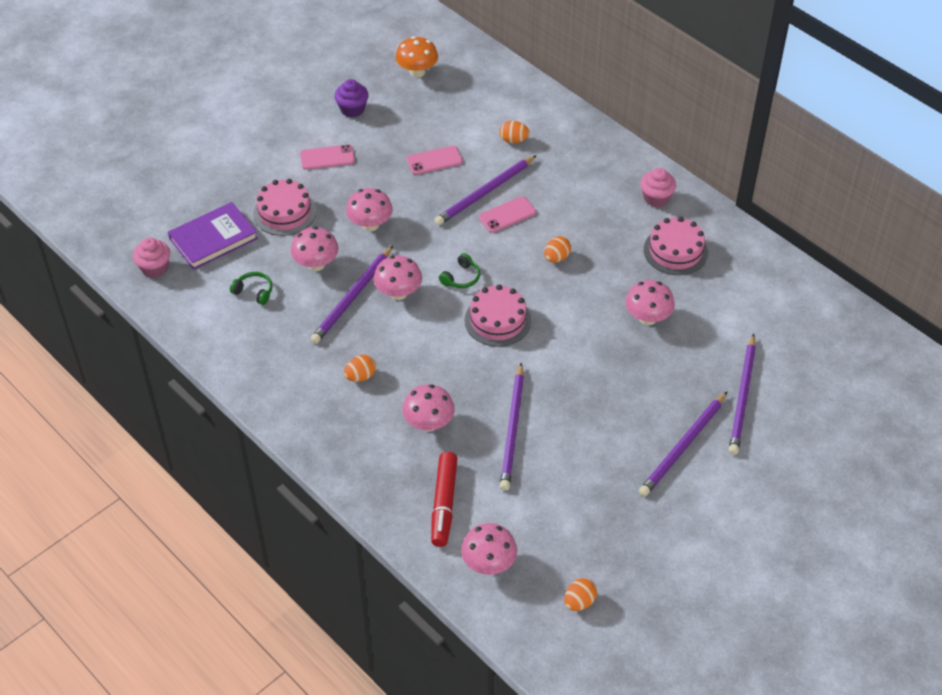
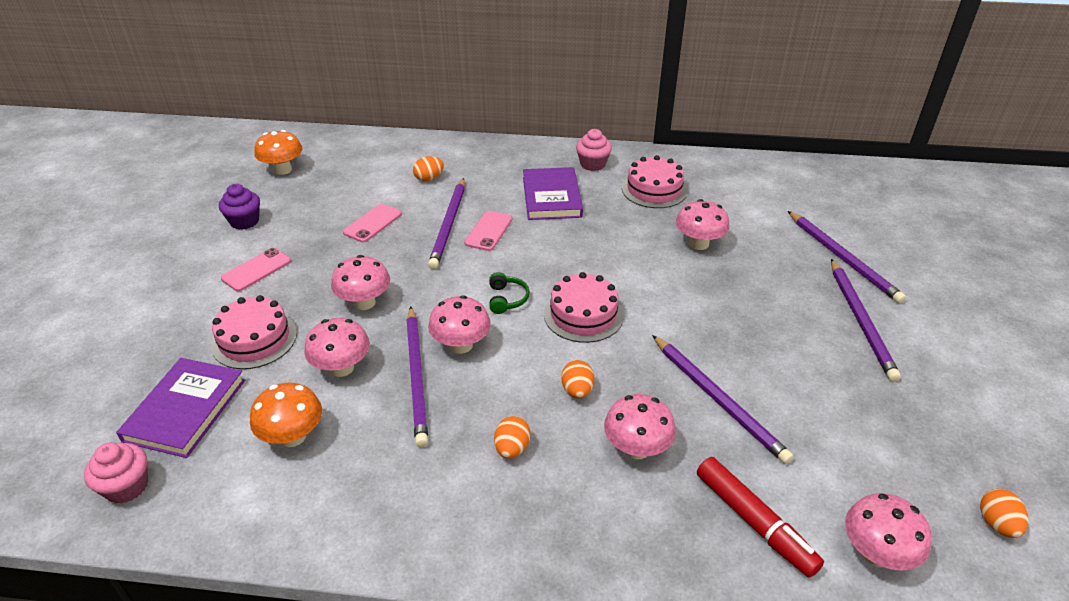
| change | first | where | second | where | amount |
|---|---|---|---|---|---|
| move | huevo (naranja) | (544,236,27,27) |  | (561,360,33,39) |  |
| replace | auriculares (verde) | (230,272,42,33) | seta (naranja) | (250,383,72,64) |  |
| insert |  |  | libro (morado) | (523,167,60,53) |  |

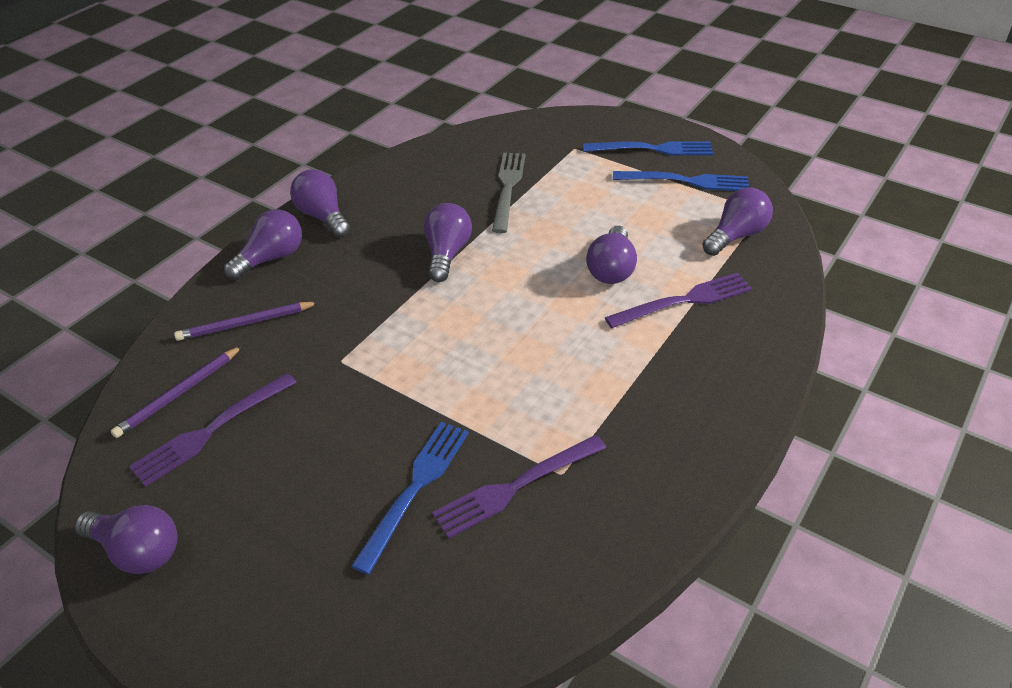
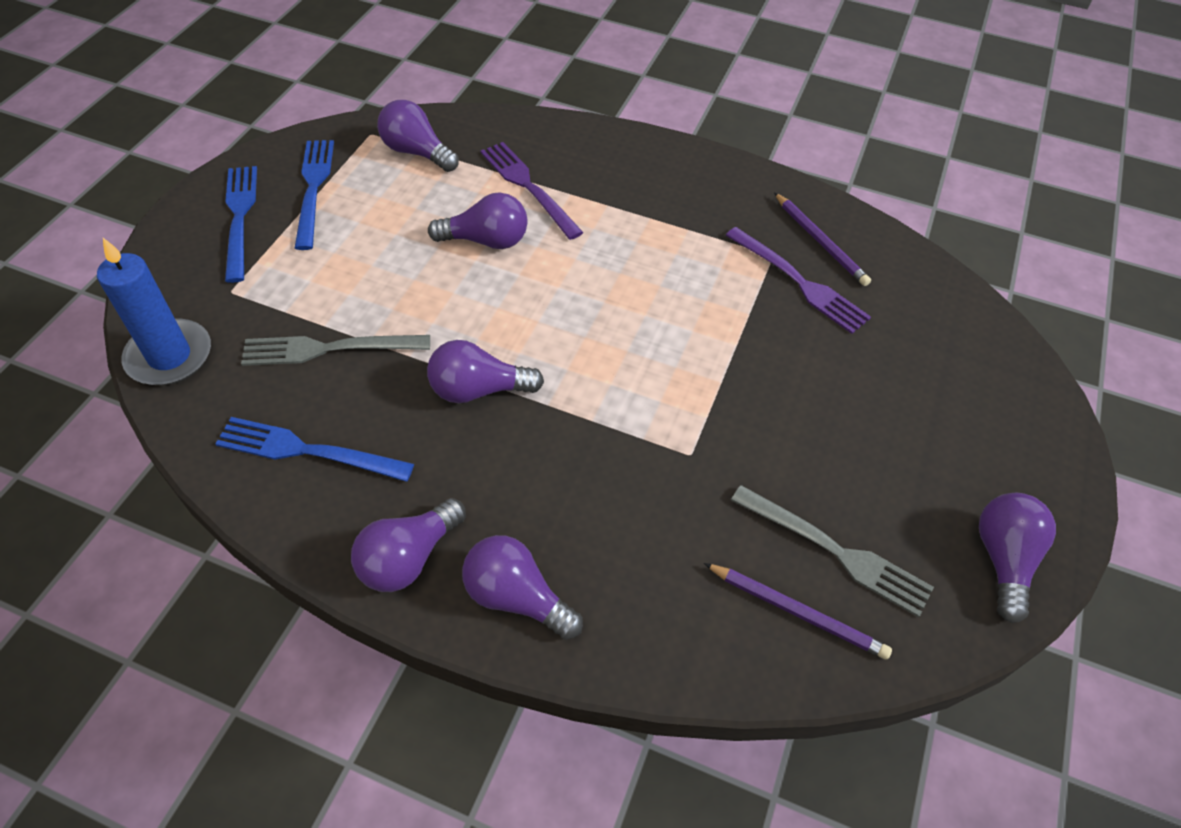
| change | first | where | second | where | amount |
|---|---|---|---|---|---|
| move | lápiz (morado) | (174,302,145,39) |  | (774,192,97,94) |  |
| recolor | tenedor (morado) | (129,373,168,114) | tenedor (gris) | (731,485,203,132) |  |
| move | tenedor (azul) | (351,422,118,153) |  | (215,417,199,65) |  |
| insert |  |  | vela (azul) | (97,238,114,147) |  |

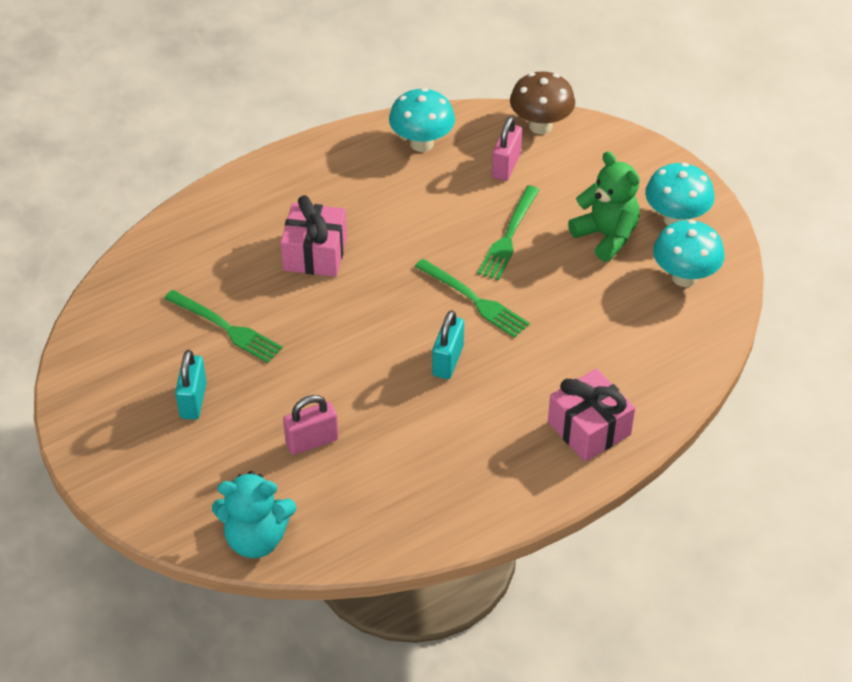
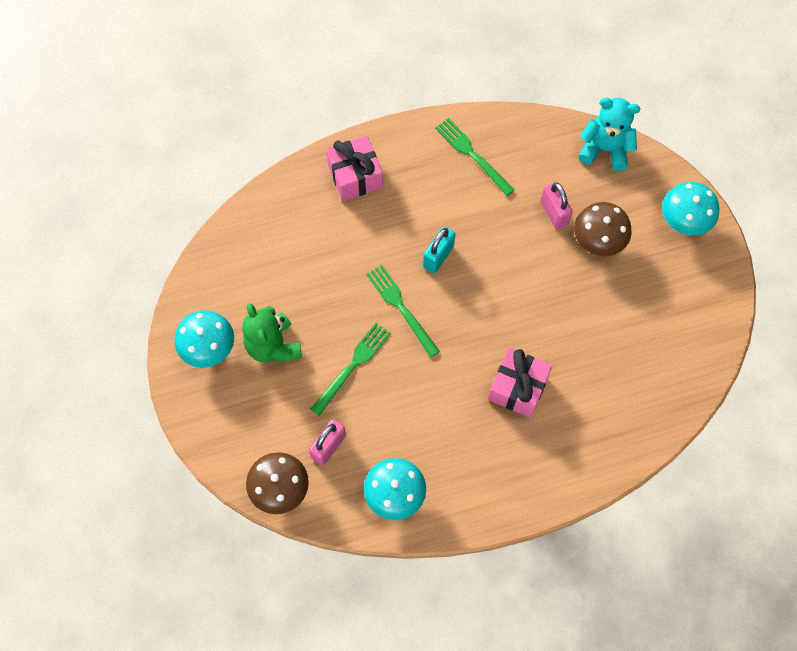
| change | first | where | second | where | amount |
|---|---|---|---|---|---|
| move | seta (turquesa) | (653,220,72,67) |  | (662,182,58,53) |  |
| move | tenedor (verde) | (164,290,119,73) |  | (435,118,80,78) |  |
| delete | candado (turquesa) | (175,350,32,70) |  |  |  |
| rotate | candado (rosa) | (283,395,55,60) |  | (540,182,33,48) | 75 degrees clockwise |
| insert |  |  | seta (marrón) | (574,202,58,54) |  |

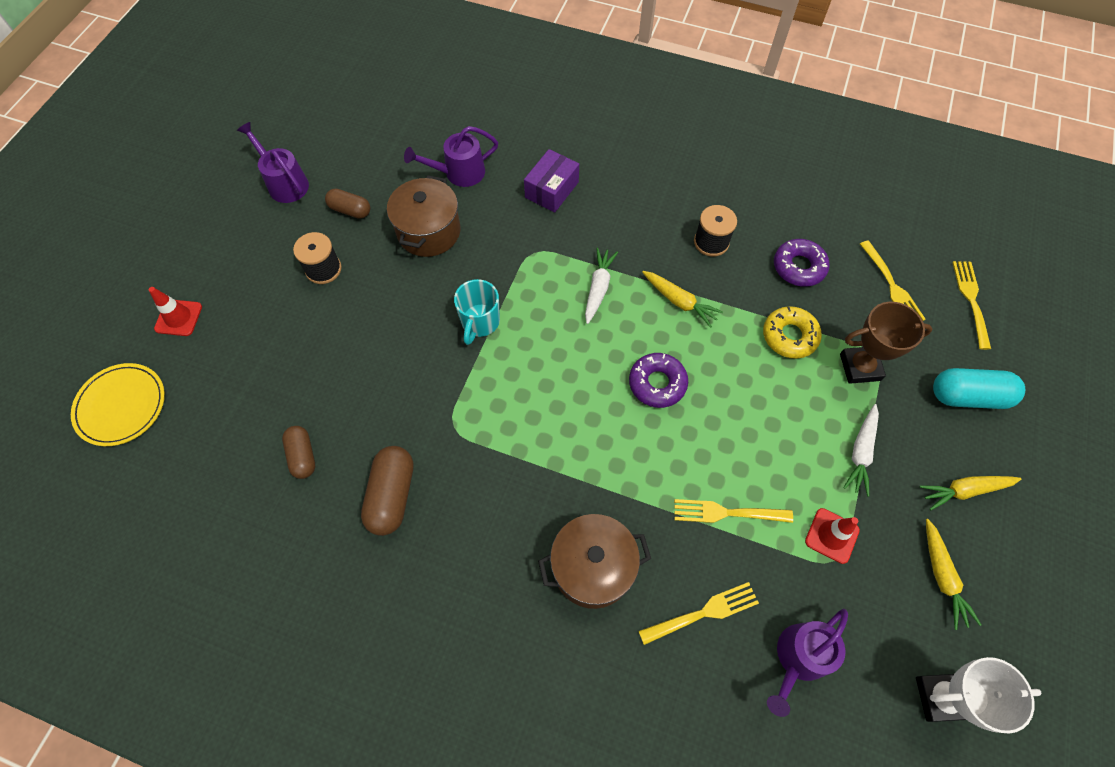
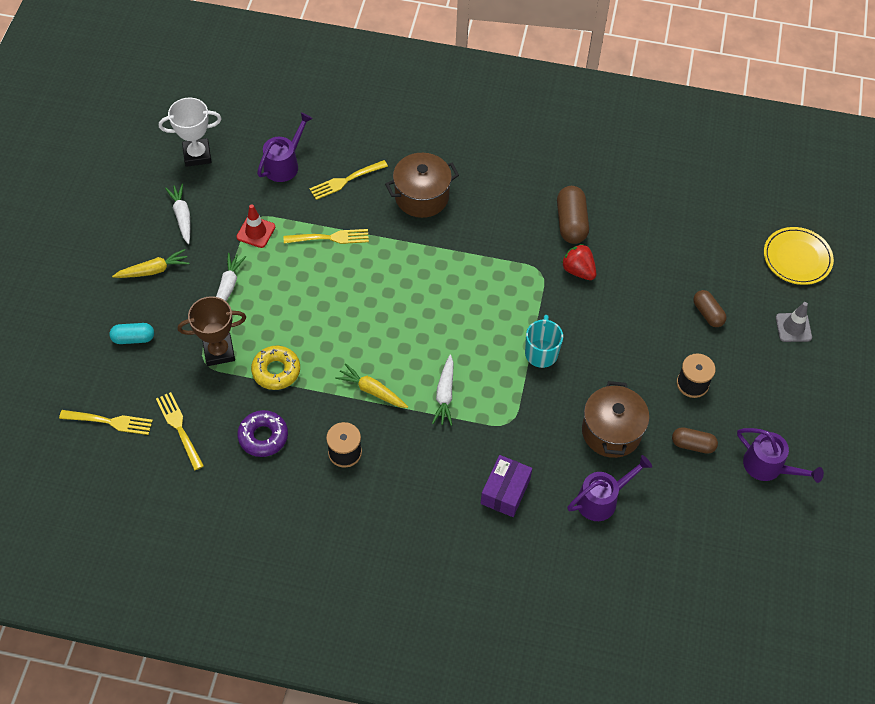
| change | first | where | second | where | amount |
|---|---|---|---|---|---|
| rotate | tenedor (amarillo) | (952,261,39,89) |  | (59,410,94,25) | 75 degrees counterclockwise |
| recolor | cono de tráfico (rojo) | (149,287,53,49) | cono de tráfico (gris) | (776,302,36,40) |  |
| delete | rosquilla (morado) | (629,353,59,55) |  |  |  |
| resize | cápsula (turquesa) | (933,368,92,41) |  | (109,323,45,21) | x0.64 |
| move | cápsula (marrón) | (282,426,33,53) |  | (693,290,34,37) |  |
| recolor | zanahoria (amarillo) | (926,519,55,111) | zanahoria (blanco) | (165,184,26,60) |  |
| insert |  |  | fresa (rojo) | (561,244,35,36) |  |

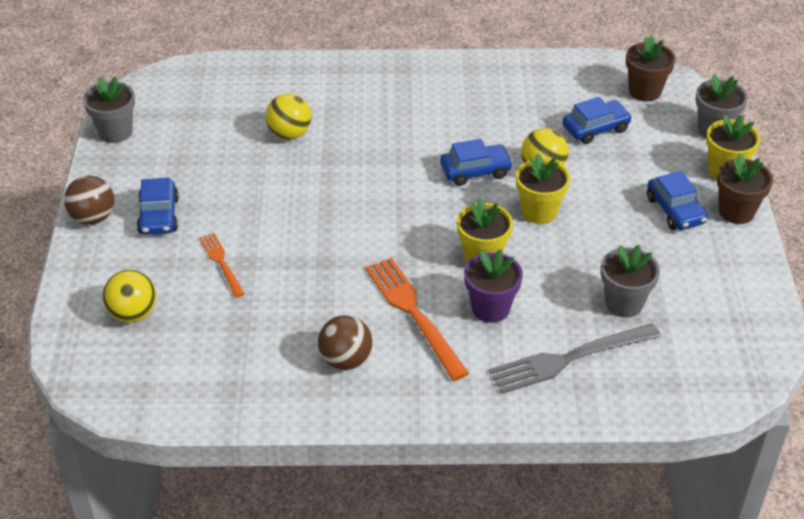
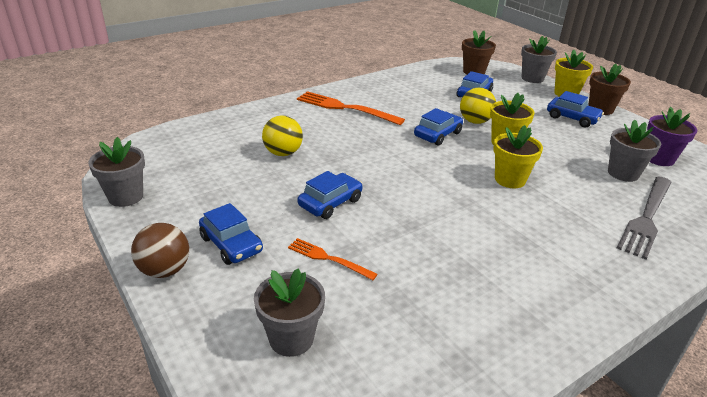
| change | first | where | second | where | amount |
|---|---|---|---|---|---|
| move | maceta (morado) | (464,249,59,74) |  | (647,107,50,59) |  |
| move | tenedor (naranja) | (365,258,104,123) |  | (297,91,108,34) |  |
| replace | pelota (amarillo) | (103,270,53,53) | maceta (gris) | (254,268,71,89) |  |
| delete | pelota (marrón) | (318,315,54,55) |  |  |  |
| insert |  |  | coche (azul) | (297,171,66,48) |  |

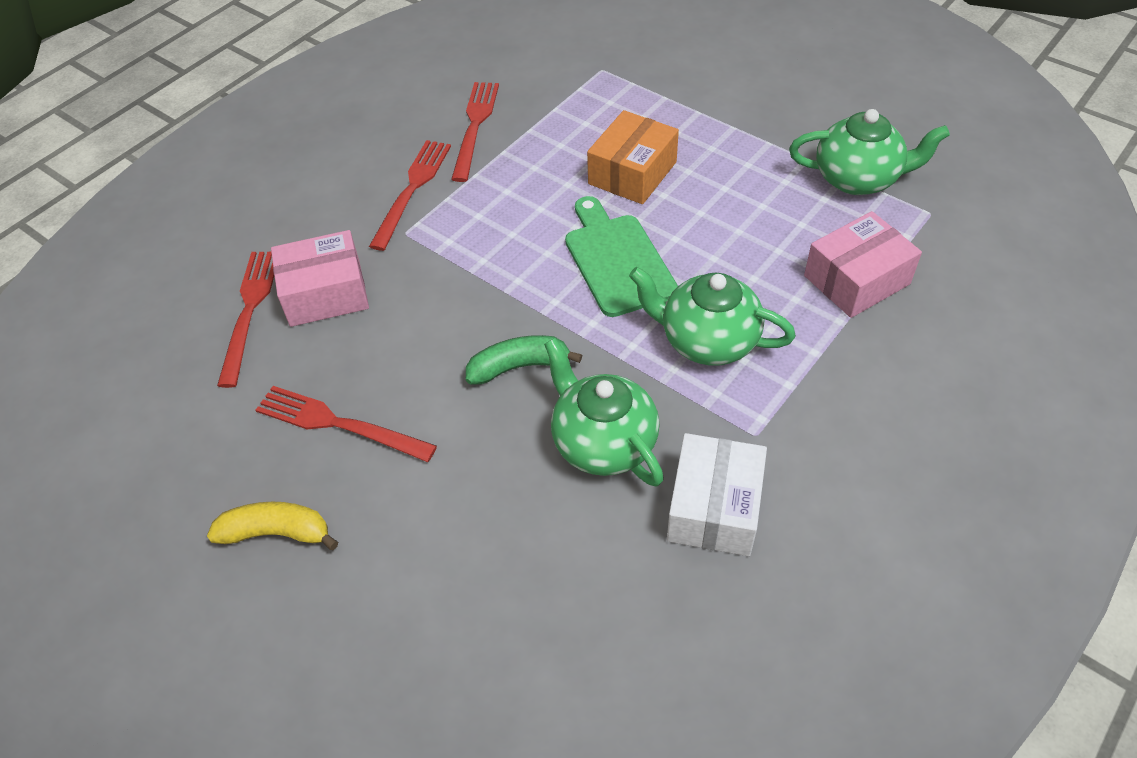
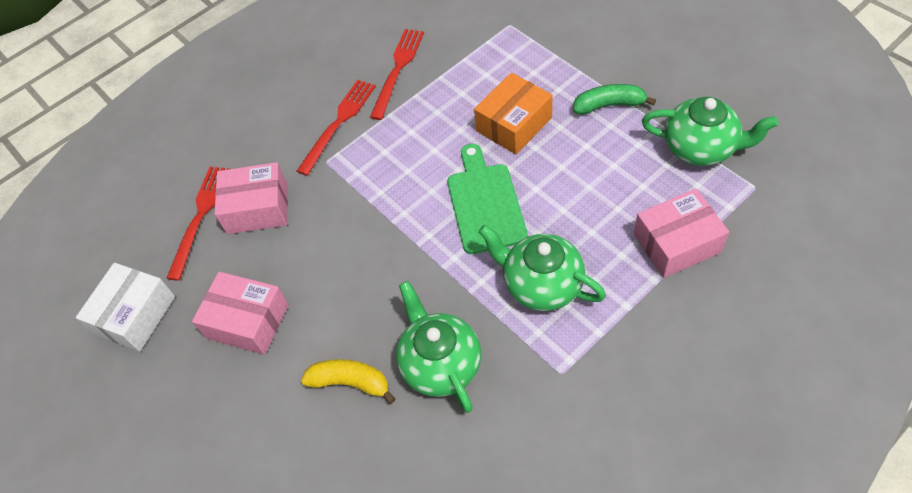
| change | first | where | second | where | amount |
|---|---|---|---|---|---|
| move | plátano (verde) | (466,335,116,50) |  | (573,84,83,31) |  |
| replace | tenedor (rojo) | (256,386,181,76) | caja (rosa) | (192,272,97,83) |  |
| move | caja (blanco) | (667,433,100,123) |  | (76,263,99,89) |  |
| move | plátano (amarillo) | (207,502,131,48) |  | (301,359,95,45) |  |

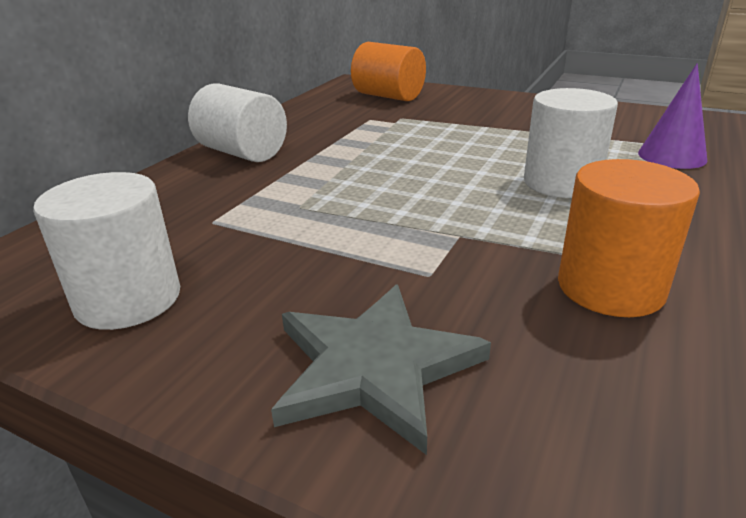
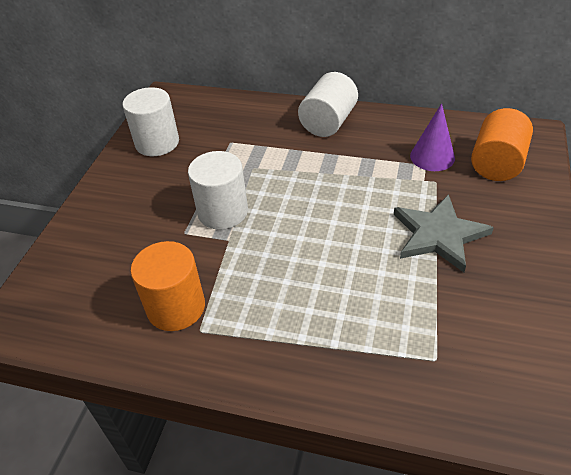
| change | first | where | second | where | amount |
|---|---|---|---|---|---|
| move | cono (morado) | (638,63,69,106) |  | (410,103,45,68) |  |
| move | cilindro (blanco) | (524,88,94,110) |  | (188,151,60,79) |  |
| move | estrella (gris) | (271,284,220,171) |  | (394,194,100,78) |  |

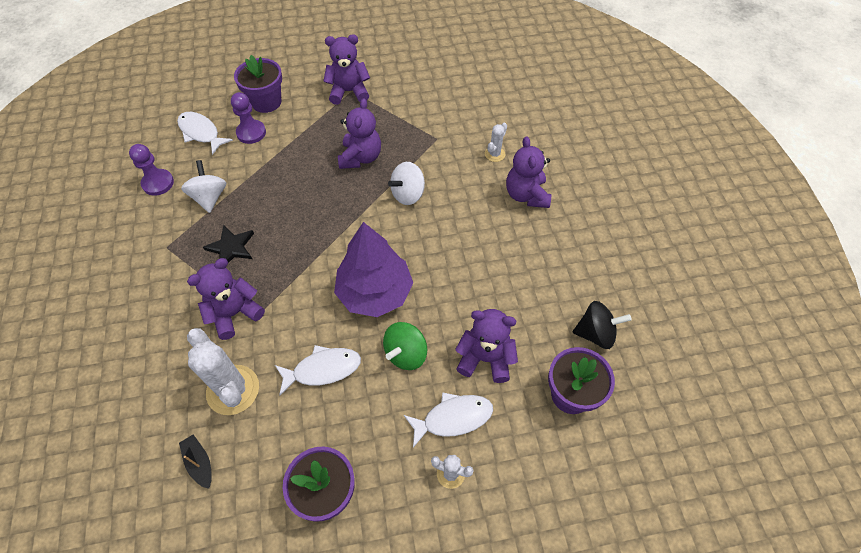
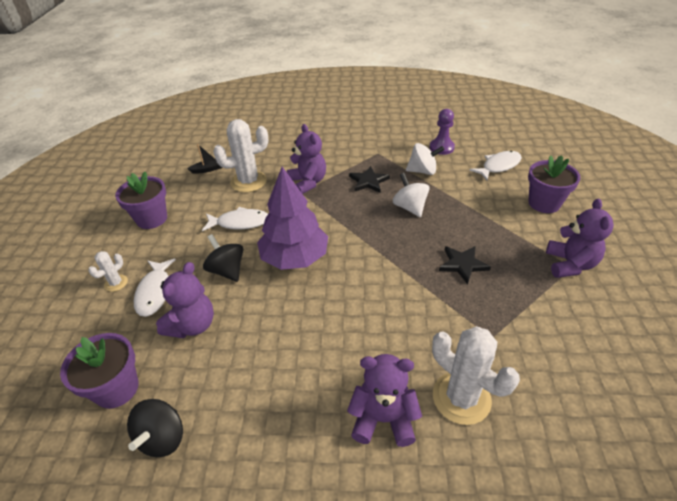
| change | first | where | second | where | amount |
|---|---|---|---|---|---|
| delete | peón (morado) | (231,92,35,52) |  |  |  |
| replace | osito (morado) | (338,98,43,71) | estrella (negro) | (439,246,52,38) |  |
| resize | cactus (blanco) | (485,123,22,39) |  | (432,326,88,99) | x1.98 |
| move | peonza (blanco) | (388,162,37,43) |  | (393,173,36,44) |  |
| recolor | peonza (verde) | (383,322,44,48) | peonza (negro) | (203,234,40,48) |  |
| rotate | pez (blanco) | (275,345,86,51) |  | (202,207,66,24) | 90 degrees counterclockwise |

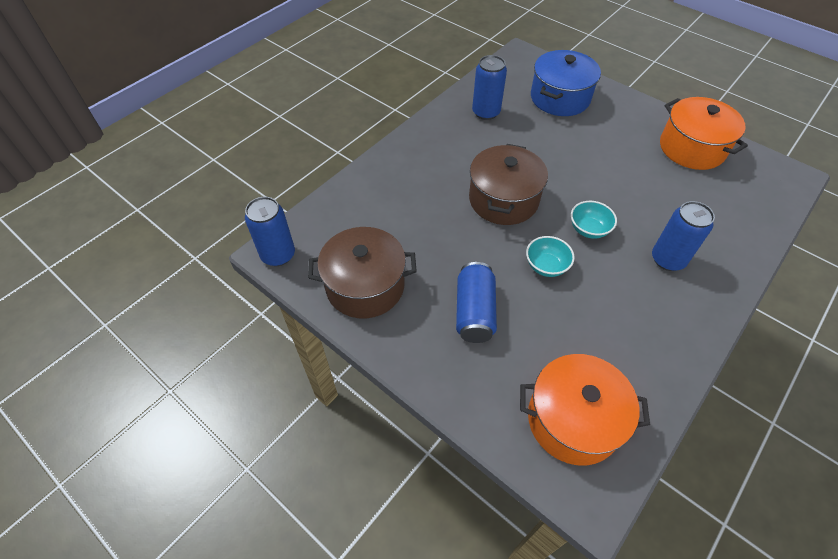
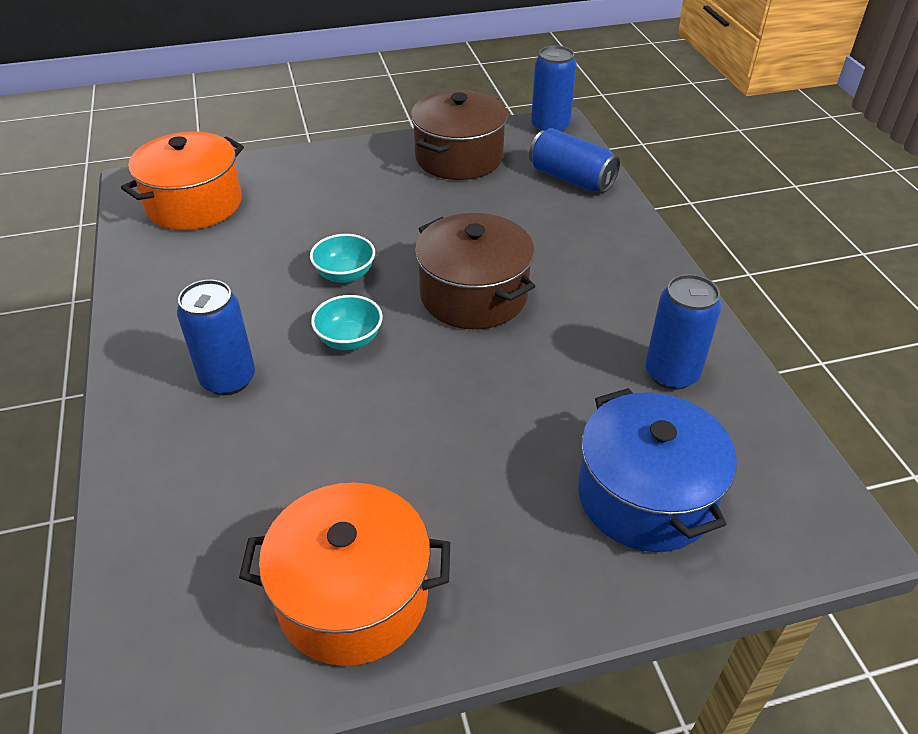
| change | first | where | second | where | amount |
|---|---|---|---|---|---|
| move | lata (azul) | (456,262,41,81) |  | (529,128,91,65) |  |

